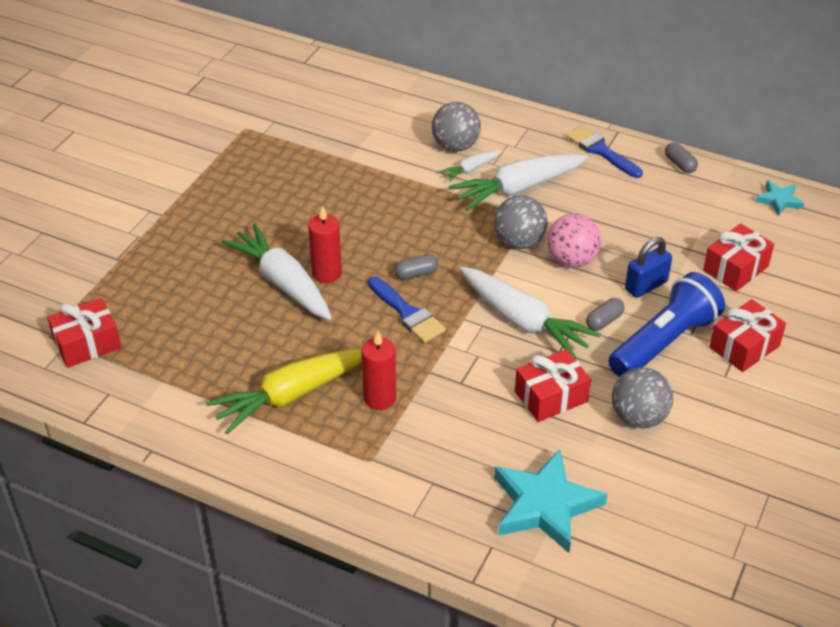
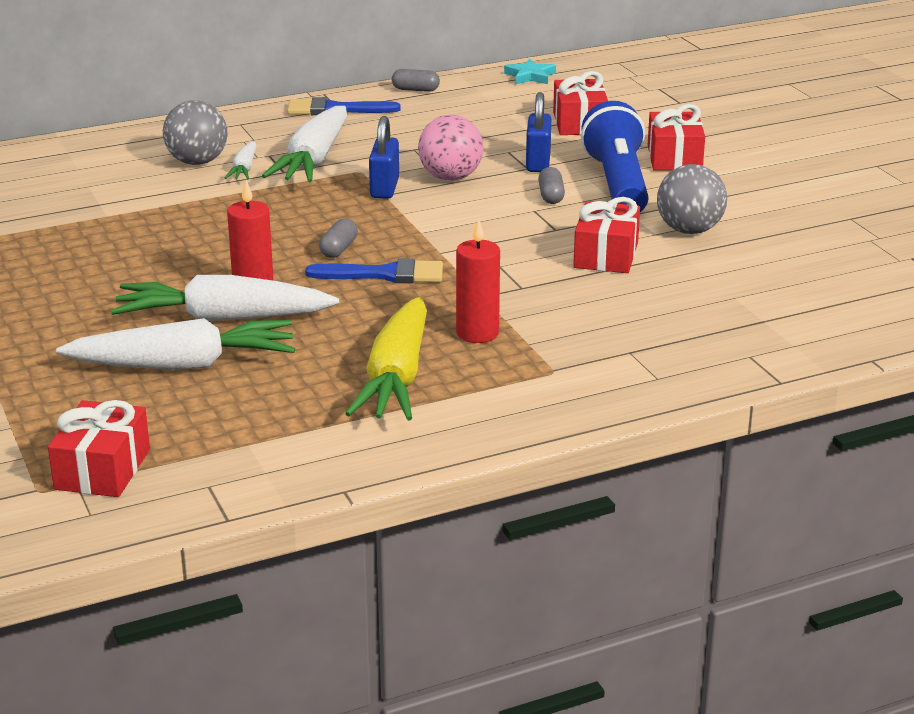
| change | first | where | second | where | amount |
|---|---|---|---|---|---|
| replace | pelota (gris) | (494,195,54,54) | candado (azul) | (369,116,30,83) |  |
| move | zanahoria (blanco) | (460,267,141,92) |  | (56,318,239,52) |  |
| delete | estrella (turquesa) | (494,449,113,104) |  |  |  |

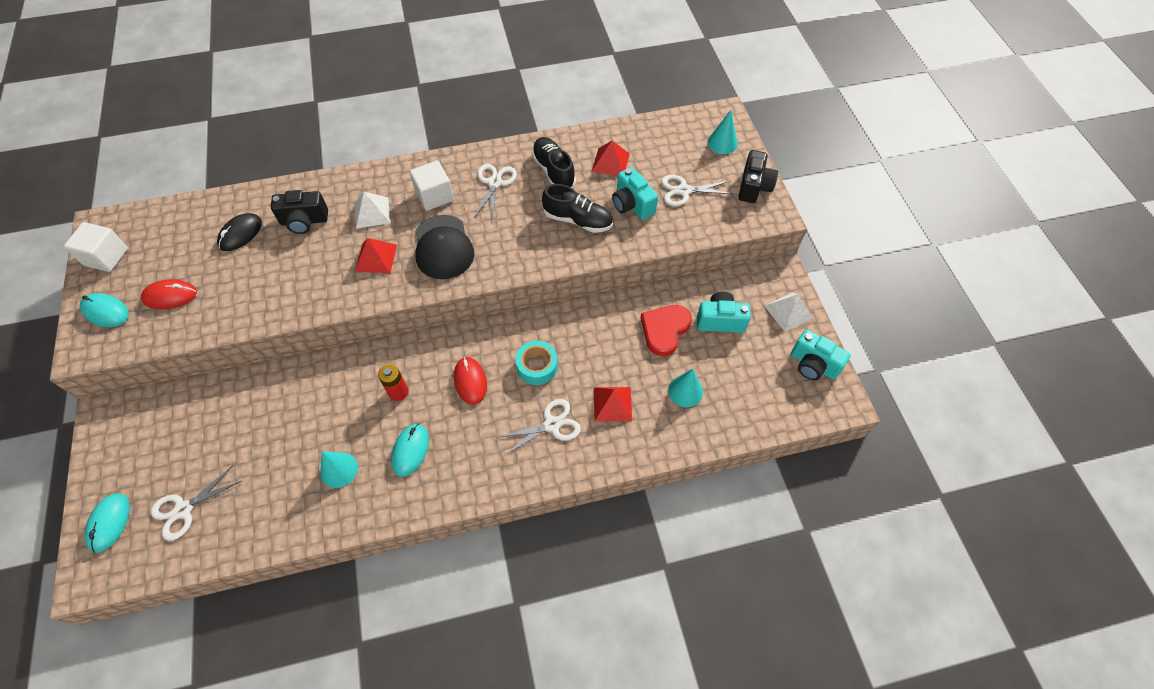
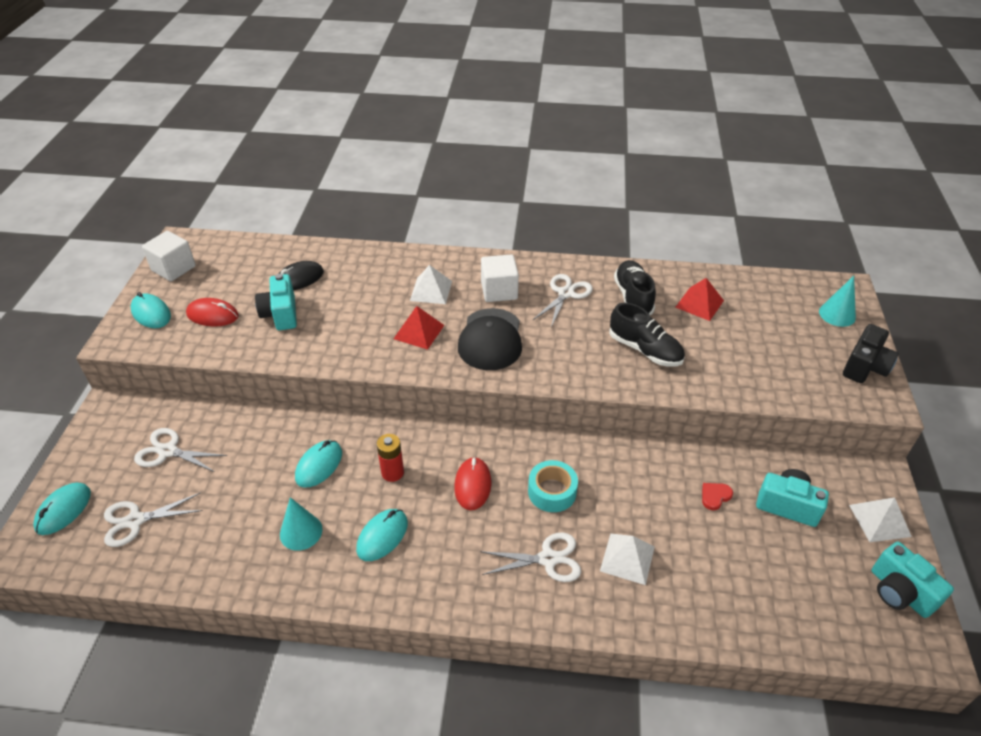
| change | first | where | second | where | amount |
|---|---|---|---|---|---|
| move | cámara (turquesa) | (612,167,46,53) |  | (255,274,42,56) |  |
| move | tijeras (blanco) | (661,175,73,31) |  | (134,428,93,44) |  |
| delete | cámara (negro) | (271,190,57,44) |  |  |  |
| resize | corazón (rojo) | (641,305,51,51) |  | (702,483,31,27) | x0.49 |
| delete | cono (turquesa) | (668,369,35,38) |  |  |  |
| recolor | pirámide (rojo) | (594,387,38,35) | pirámide (blanco) | (600,533,55,52) |  |
| insert |  |  | ratón (turquesa) | (295,440,47,48) |  |

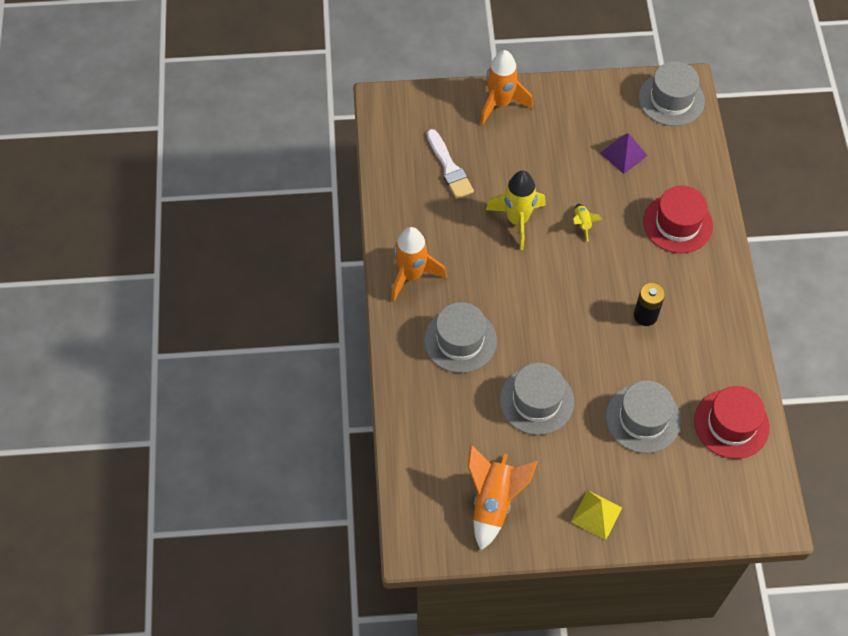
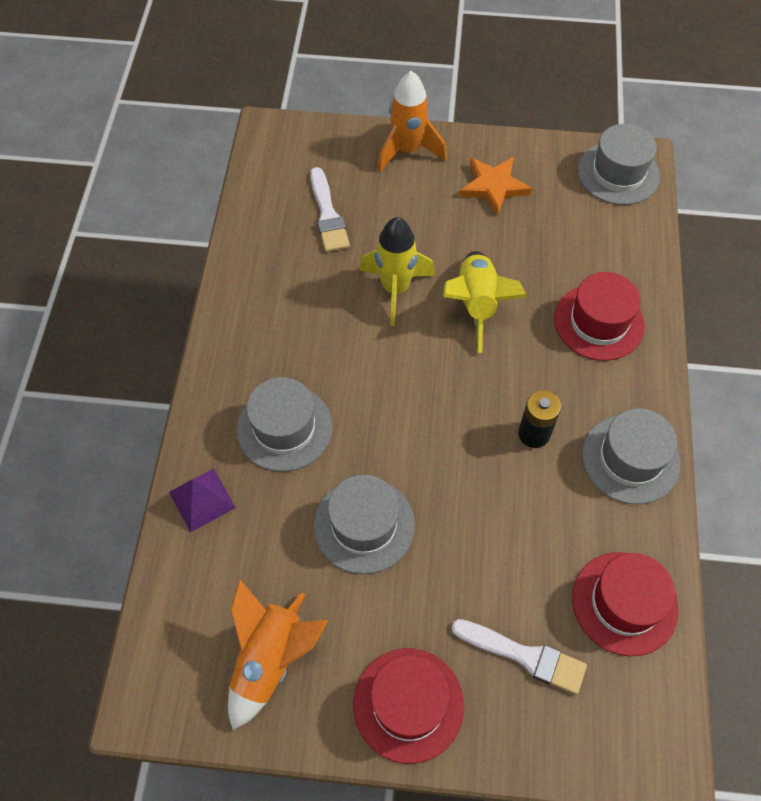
| change | first | where | second | where | amount |
|---|---|---|---|---|---|
| move | pirámide (morado) | (600,133,48,41) |  | (169,469,67,64) |  |
| resize | cohete (amarillo) | (573,204,29,38) |  | (443,251,84,102) | x2.09 |
| delete | cohete (naranja) | (391,227,56,75) |  |  |  |
| move | sombrero (gris) | (606,381,75,72) |  | (582,408,98,96) |  |
| replace | pirámide (amarillo) | (571,490,51,50) | sombrero (rojo) | (353,648,111,116) |  |
| insert |  |  | estrella (naranja) | (459,157,73,59) |  |
| insert |  |  | pincel (blanco) | (451,619,136,76) |  |

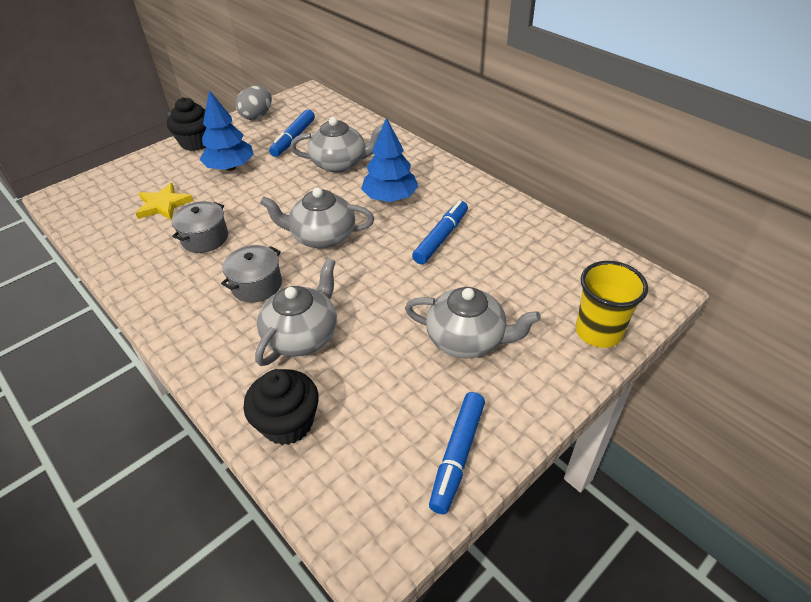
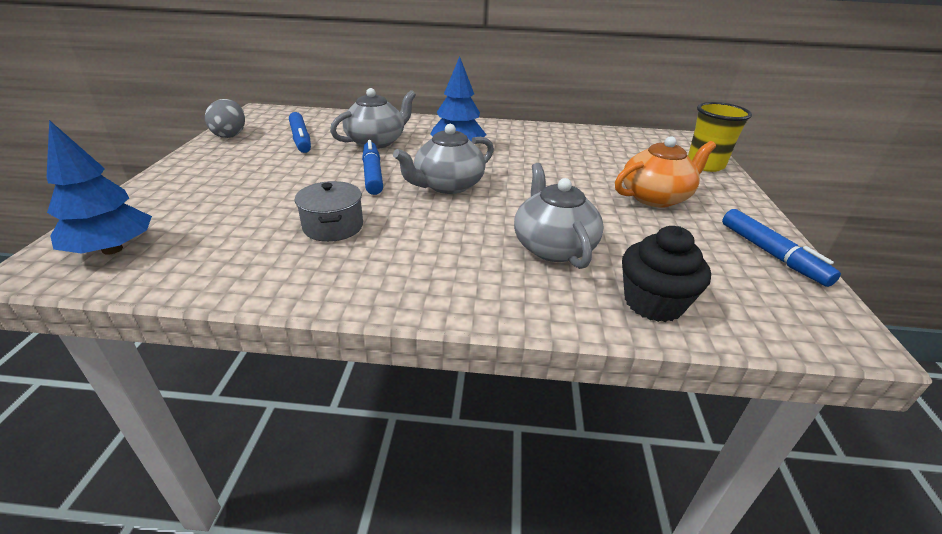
| change | first | where | second | where | amount |
|---|---|---|---|---|---|
| move | árbol (azul) | (200,90,54,81) |  | (47,120,105,135) |  |
| delete | magdalena (negro) | (167,97,39,54) |  |  |  |
| delete | estrella (amarillo) | (135,183,58,37) |  |  |  |
| move | rotulador (azul) | (412,200,56,65) |  | (362,140,21,55) |  |
| delete | olla (gris) | (221,245,61,58) |  |  |  |
| recolor | tetera (gris) | (405,287,136,71) | tetera (naranja) | (615,136,101,72) |  |

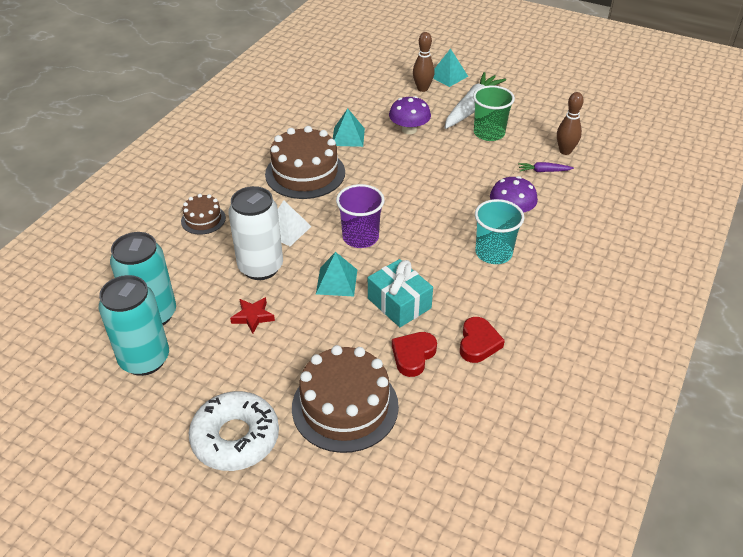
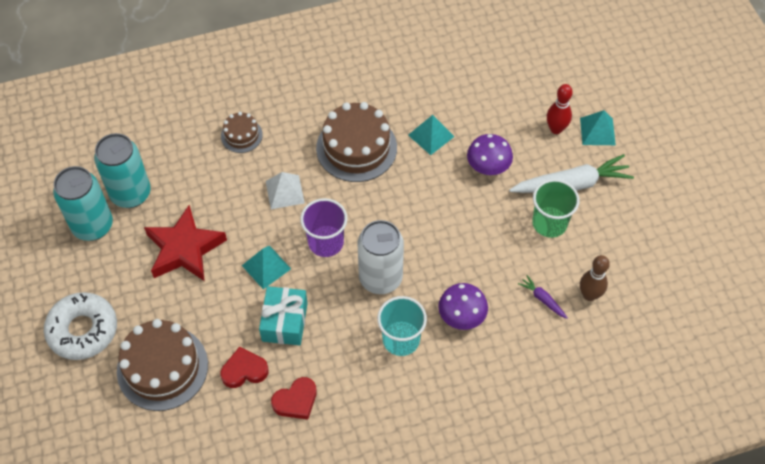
| change | first | where | second | where | amount |
|---|---|---|---|---|---|
| recolor | bolo (marrón) | (413,32,22,60) | bolo (rojo) | (547,84,26,50) |  |
| move | lata (blanco) | (228,186,55,94) |  | (358,220,46,74) |  |
| resize | estrella (rojo) | (230,297,45,37) |  | (144,205,83,76) | x2.13 |

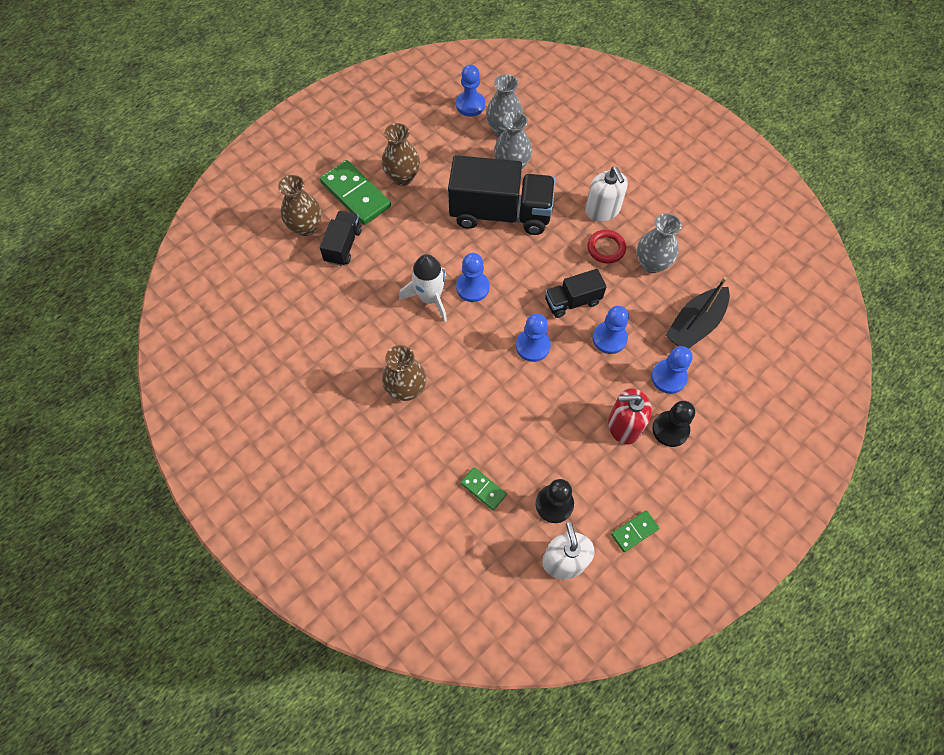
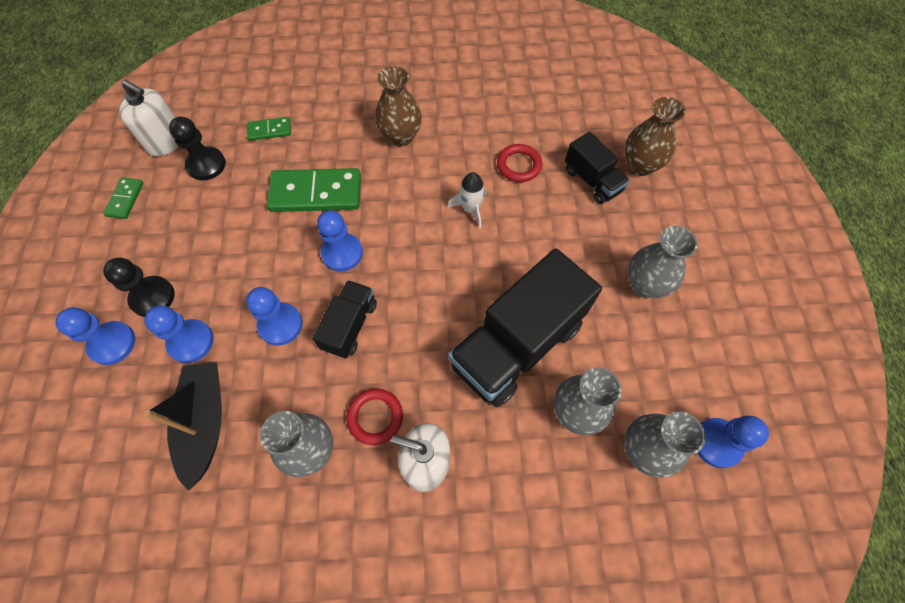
| change | first | where | second | where | amount |
|---|---|---|---|---|---|
| recolor | florero (marrón) | (382,123,38,63) | florero (gris) | (628,226,70,72) |  |
| move | ficha de dominó (verde) | (320,160,71,65) |  | (267,168,94,44) |  |
| move | peón (azul) | (456,253,34,49) |  | (56,307,79,58) |  |
| resize | cohete (blanco) | (399,254,48,68) |  | (448,172,38,57) | x0.65 |
| delete | dispensador de jabón (rojo) | (608,388,44,57) |  |  |  |
| insert |  |  | anillo (rojo) | (497,144,45,38) |  |

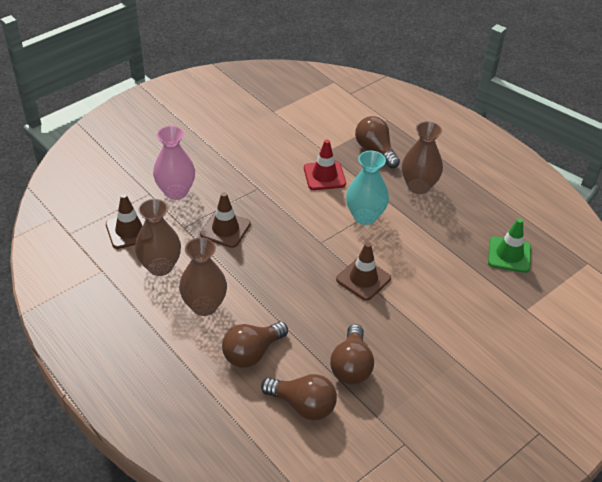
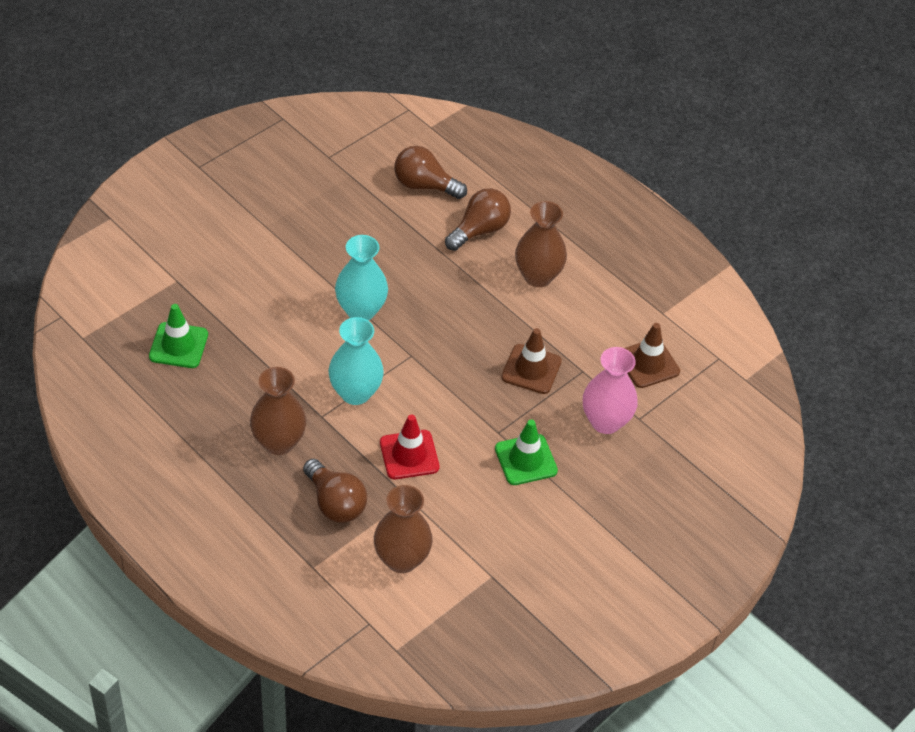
| change | first | where | second | where | amount |
|---|---|---|---|---|---|
| move | florero (marrón) | (135,199,46,77) |  | (374,485,59,88) |  |
| replace | cono de tráfico (marrón) | (336,242,55,59) | florero (turquesa) | (335,235,53,85) |  |
| delete | bombilla (marrón) | (330,324,44,61) |  |  |  |
| insert |  |  | cono de tráfico (verde) | (495,420,63,65) |  |

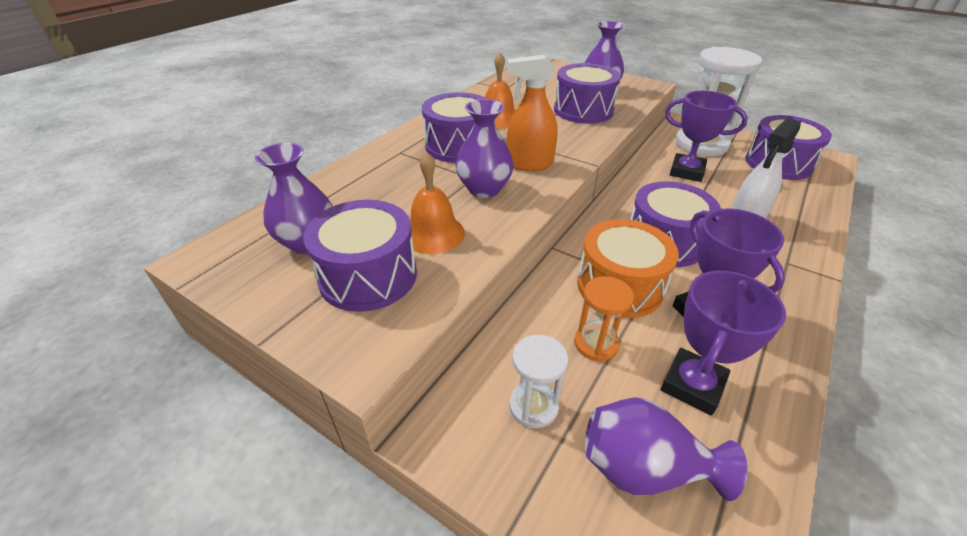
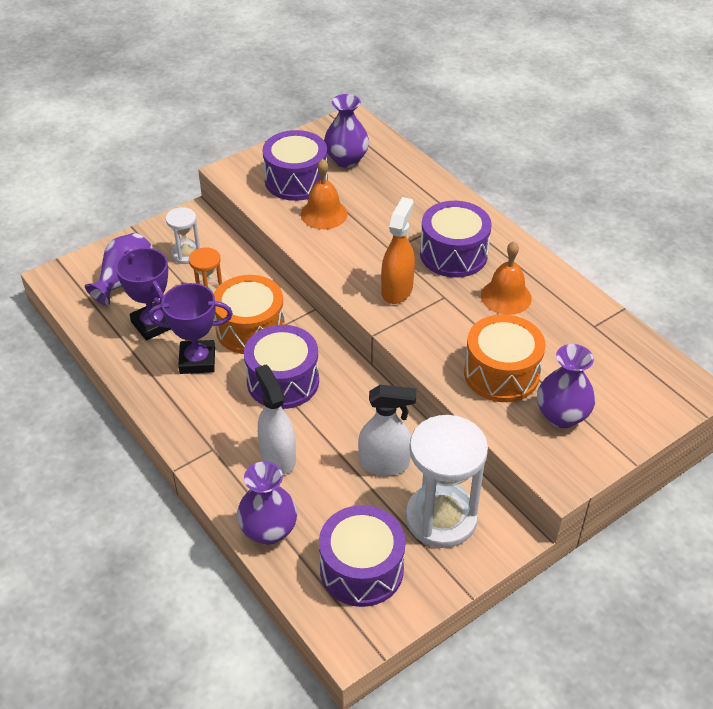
| change | first | where | second | where | amount |
|---|---|---|---|---|---|
| recolor | tambor (morado) | (554,63,67,61) | tambor (naranja) | (464,314,82,88) |  |
| replace | trofeo (morado) | (665,90,83,92) | pulverizador (blanco) | (358,385,58,91) |  |
| move | florero (morado) | (455,99,59,99) |  | (237,461,60,84) |  |

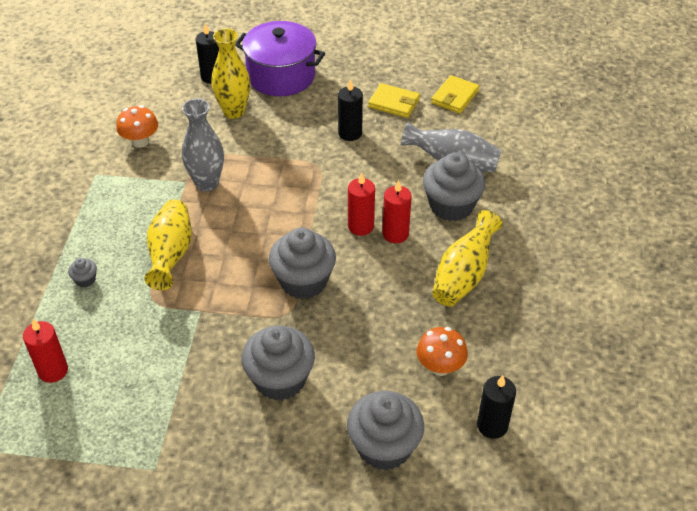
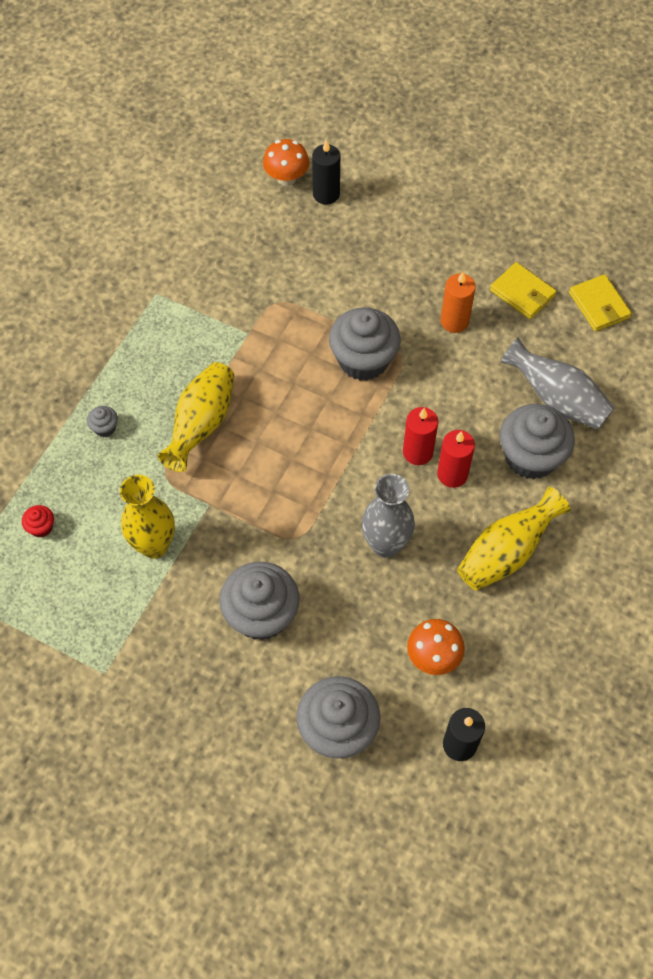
| change | first | where | second | where | amount |
|---|---|---|---|---|---|
| delete | olla (morado) | (235,21,90,75) |  |  |  |
| move | florero (amarillo) | (211,28,39,91) |  | (120,475,55,84) |  |
| rotate | cartera (amarillo) | (431,75,48,39) |  | (569,274,63,58) | 75 degrees counterclockwise |
| recolor | vela (negro) | (338,79,25,62) | vela (naranja) | (440,272,36,61) |  |
| move | florero (gris) | (182,99,42,93) |  | (362,474,53,84) |  |
| move | seta (naranja) | (116,105,42,43) |  | (263,139,46,47) |  |
| move | magdalena (gris) | (269,228,67,71) |  | (329,308,71,73) |  |
| replace | vela (rojo) | (23,319,45,64) | magdalena (rojo) | (22,505,32,32) |  |

